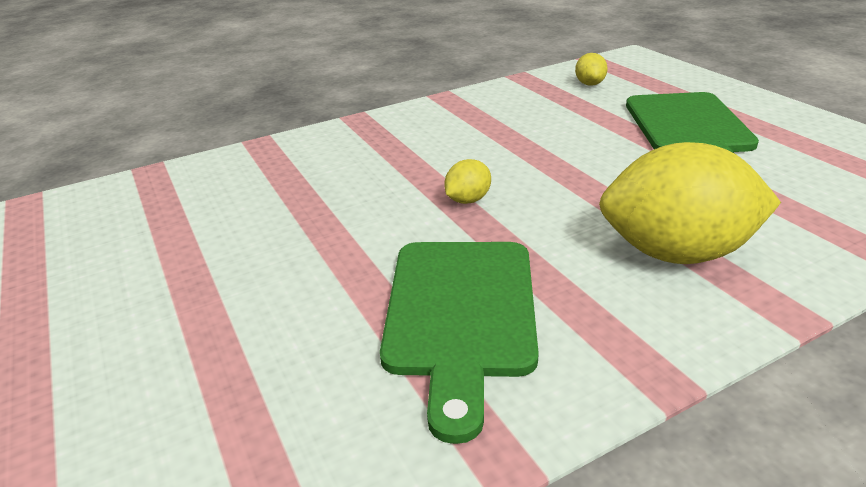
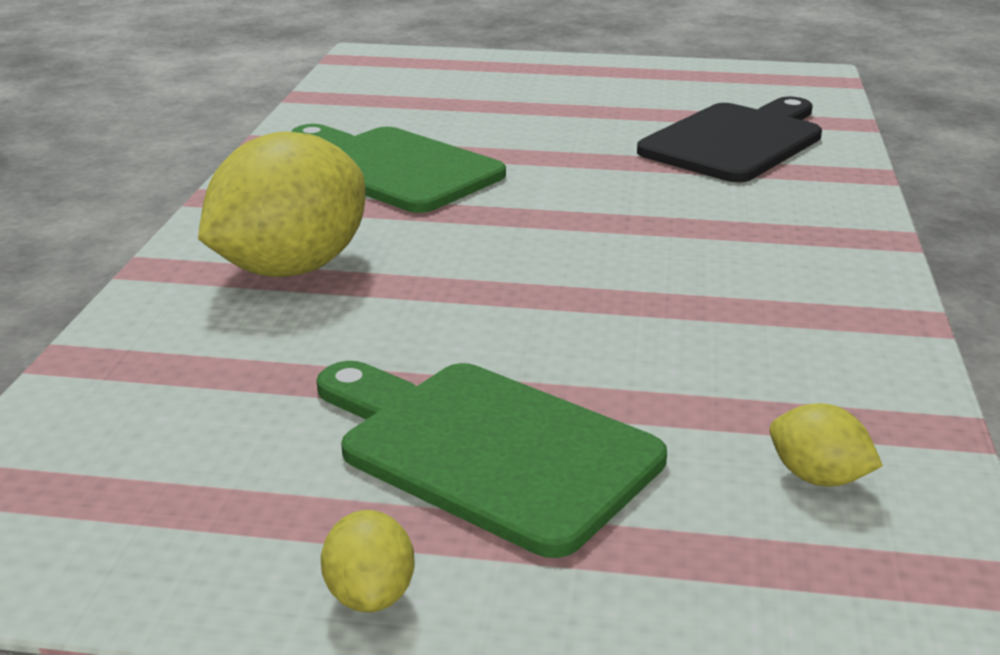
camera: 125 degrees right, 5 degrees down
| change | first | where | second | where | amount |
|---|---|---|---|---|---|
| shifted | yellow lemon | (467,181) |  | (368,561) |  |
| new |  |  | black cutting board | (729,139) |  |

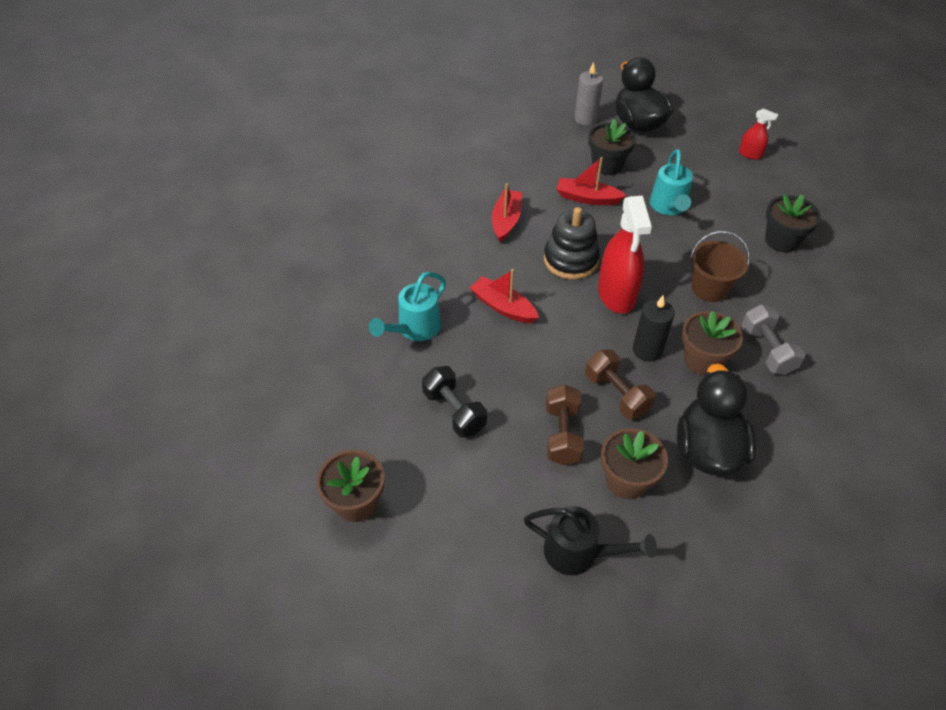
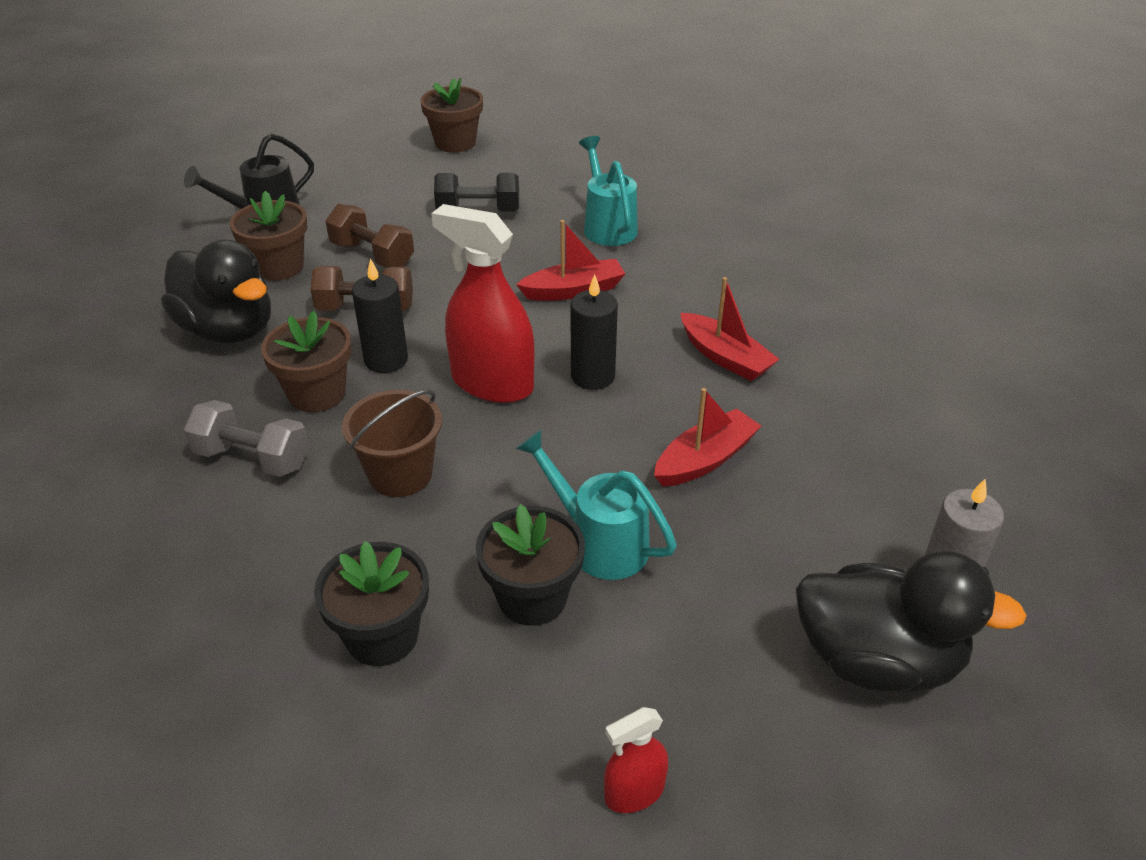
camera: 125 degrees right, 10 degrees down
| change | first | where | second | where | amount |
|---|---|---|---|---|---|
| shifted | black flower pot | (612,147) |  | (530,565) |  |
| swapped | black stacking toy | (572,243) | black candle | (594,332) |  |

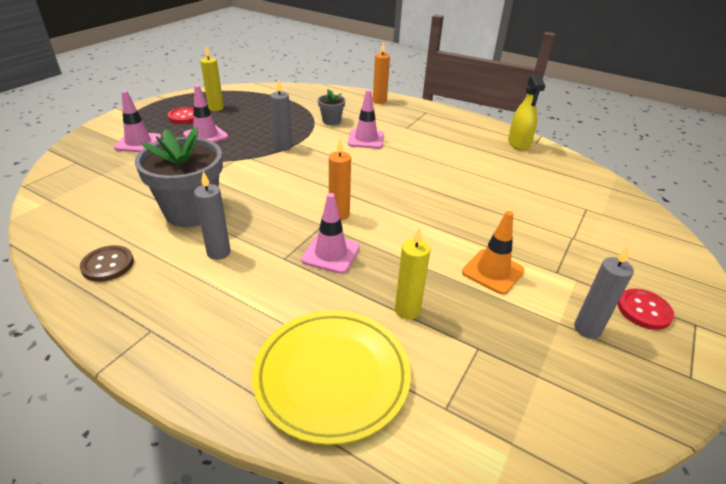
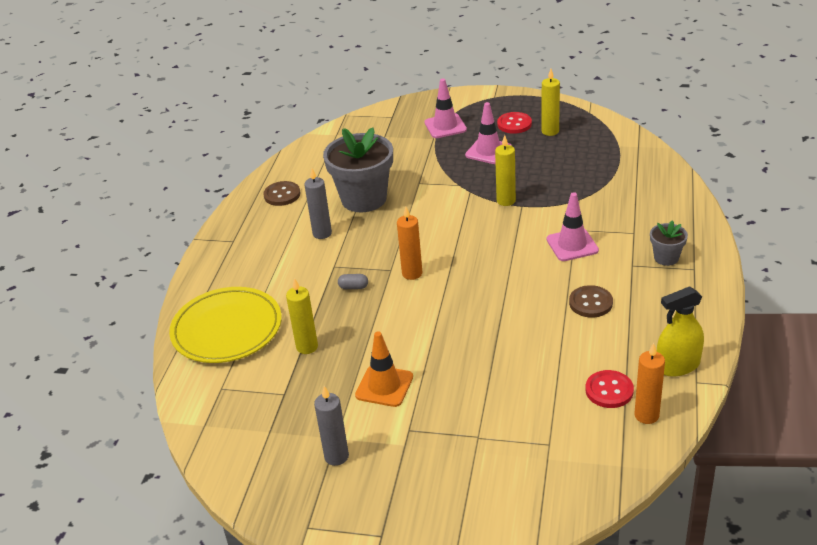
camera: 75 degrees right, 0 degrees up
| change | first | where | second | where | amount |
|---|---|---|---|---|---|
| shifted | orange candle | (381,73) |  | (649,383) |  |
| repainted | grey candle | (281,115) | yellow candle | (505,170) |  |
| shifted | grey flower pot | (331,107) |  | (669,243) |  |
| swapped | pink traffic cone | (330,233) | grey capsule | (353,281) |  |
| shifted | red button | (645,309) |  | (609,389) |  |
| new |  |  | brown button | (591,301) |  |

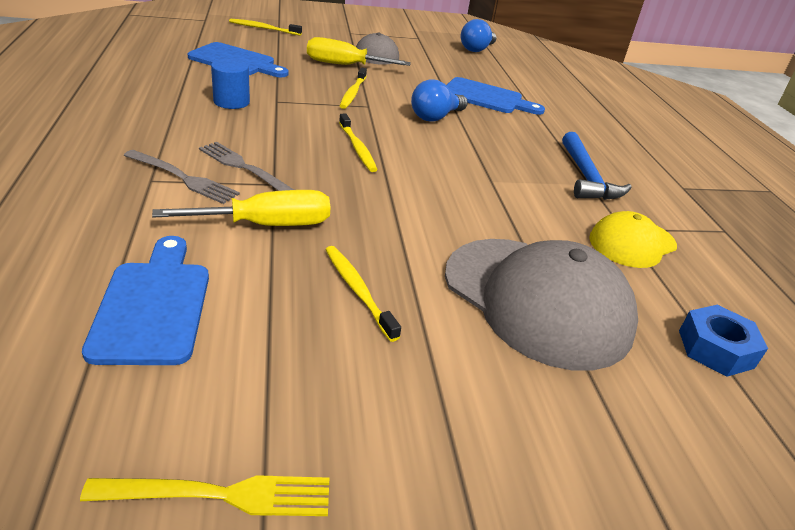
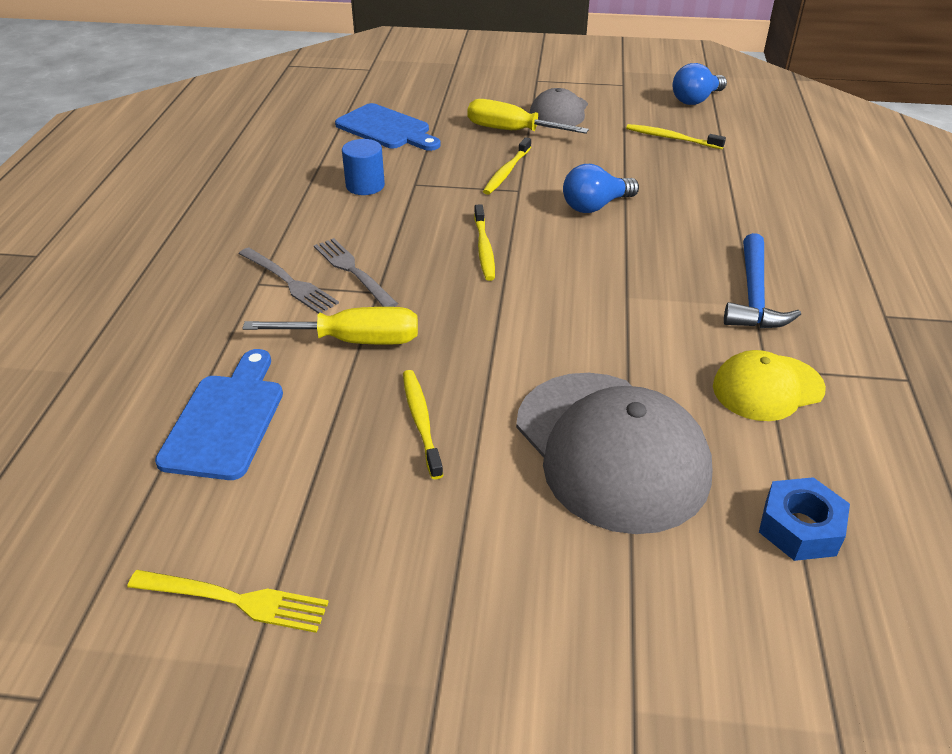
camera: 20 degrees right, 5 degrees up
| change | first | where | second | where | amount |
|---|---|---|---|---|---|
| shifted | yellow toothbrush | (265,27) |  | (676,136) |  |
| gone | blue cutting board | (495,96) |  |  |  |

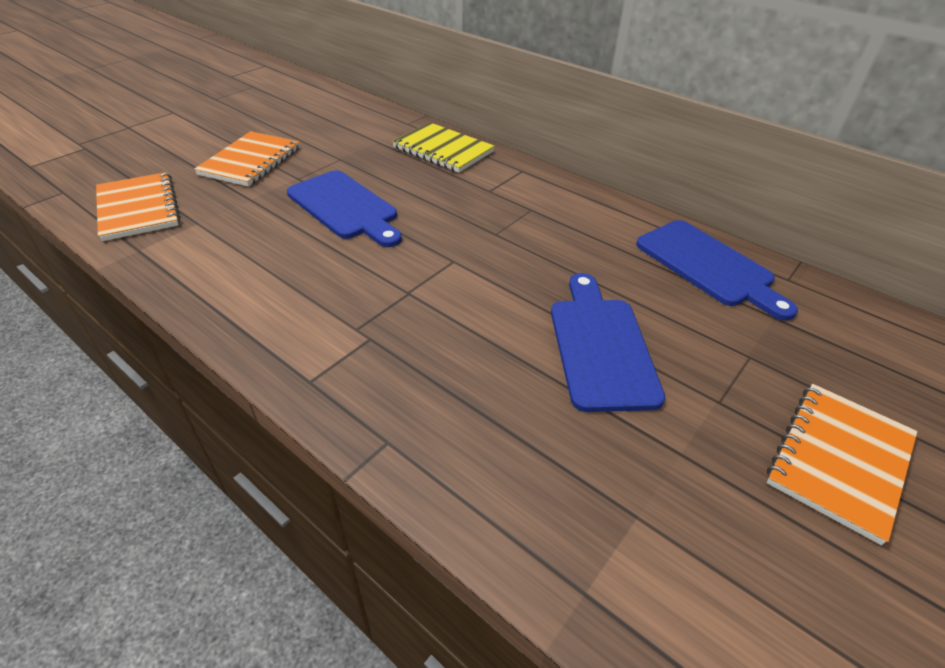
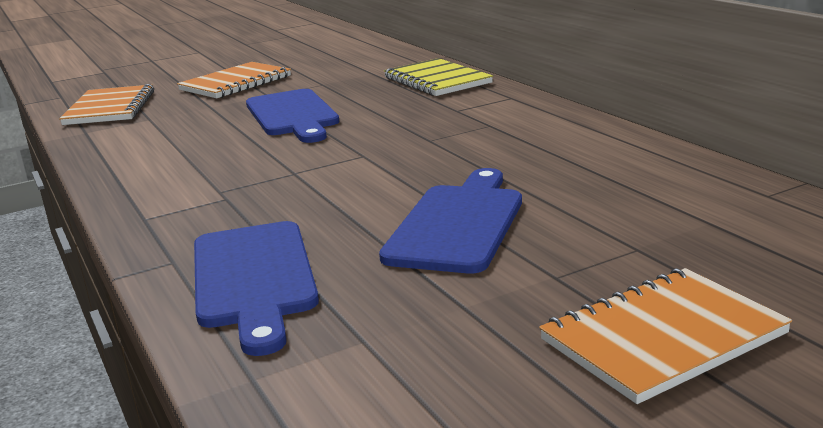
camera: 25 degrees right, 20 degrees down
| change | first | where | second | where | amount |
|---|---|---|---|---|---|
| shifted | blue cutting board | (717,270) |  | (256,288) |  |

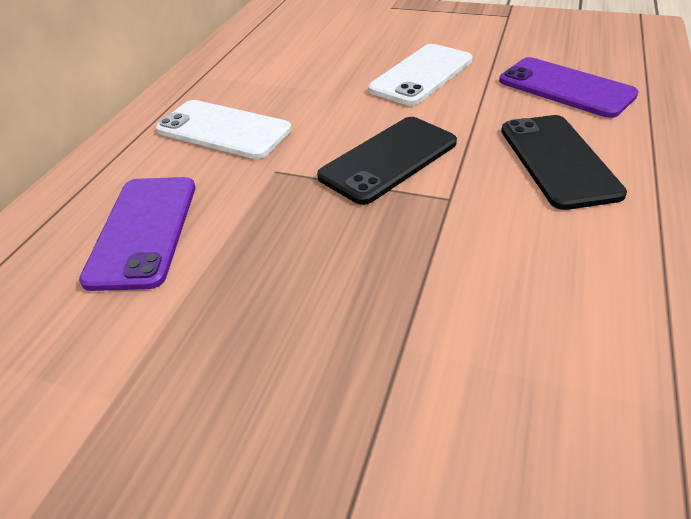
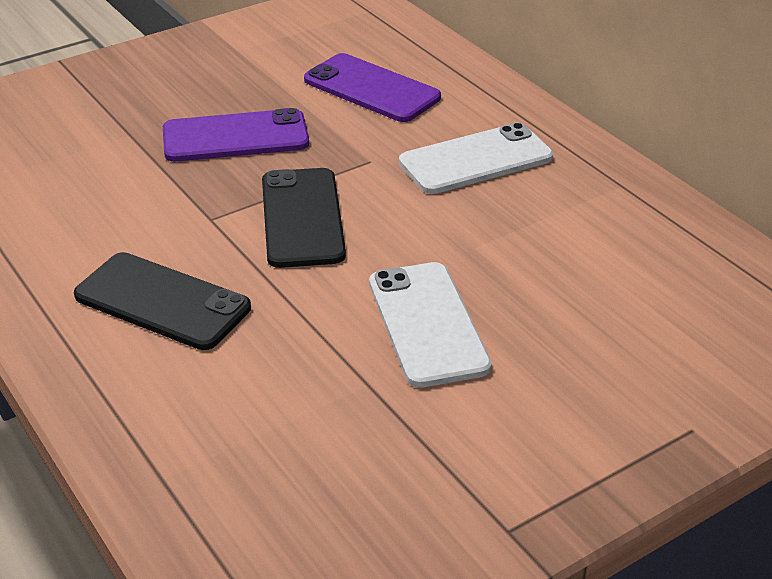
camera: 125 degrees right, 5 degrees down
| change | first | where | second | where | amount |
|---|---|---|---|---|---|
| shifted | purple phone | (568,87) |  | (236,135) |  |

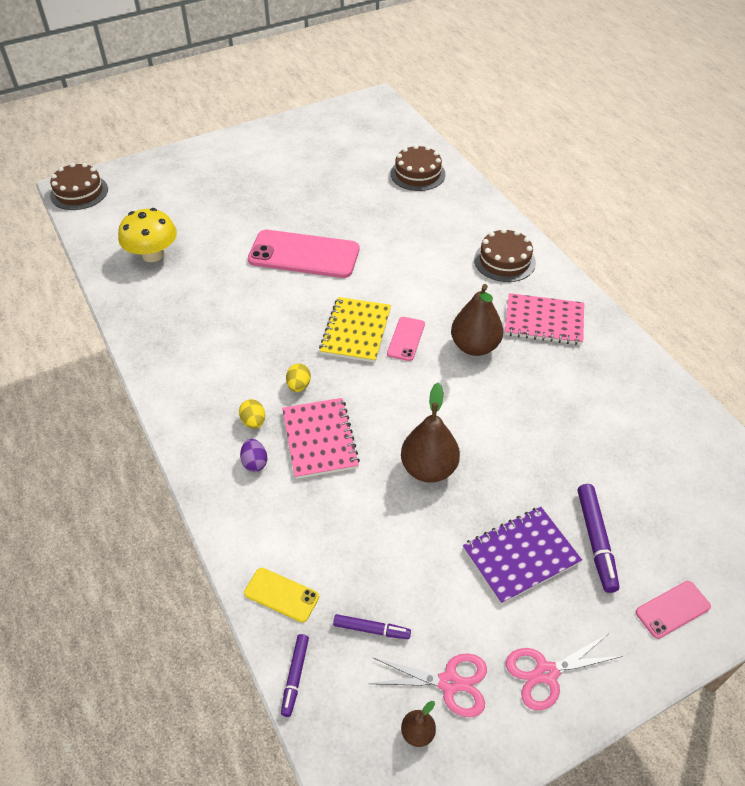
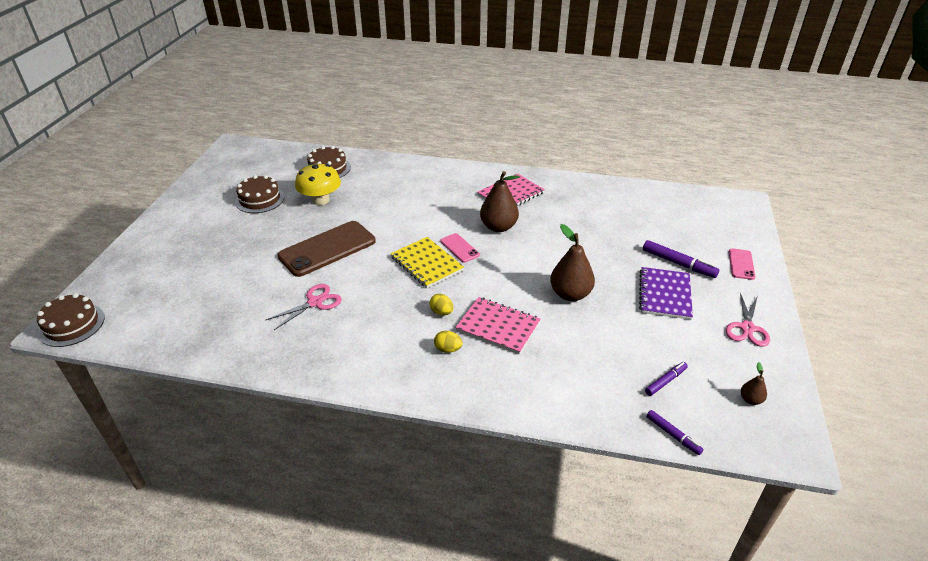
camera: 50 degrees left, 10 degrees down
| change | first | where | second | where | amount |
|---|---|---|---|---|---|
| shifted | yellow mushroom | (147,235) |  | (318,184) |  |
| shifted | brown cake | (505,255) |  | (259,194) |  |
| repainted | pink phone | (303,254) | brown phone | (327,249) |  |
| gone | purple egg | (253,455) |  |  |  |
| gone | yellow phone | (281,595) |  |  |  |
| shifted | pink scissors | (428,685) |  | (304,307) |  |

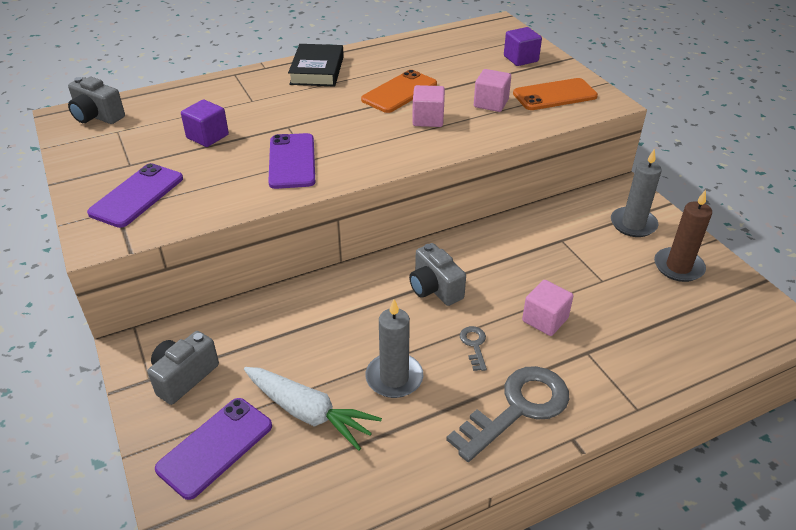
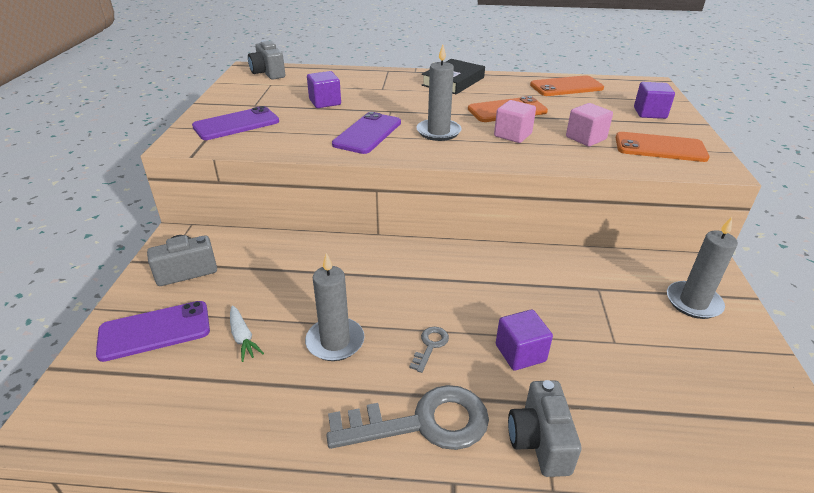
camera: 30 degrees right, 5 degrees down
| change | first | where | second | where | amount |
|---|---|---|---|---|---|
| gone | brown candle | (683,236) |  |  |  |
| shifted | grey camera | (437,274) |  | (544,428) |  |
| repainted | pink cube | (547,308) | purple cube | (524,340) |  |
| scaled | white carrot | (313,409) |  | (247,334) | x0.53 |
| new |  |  | grey candle | (439,93) |  |
| new |  |  | orange phone | (567,85) |  |

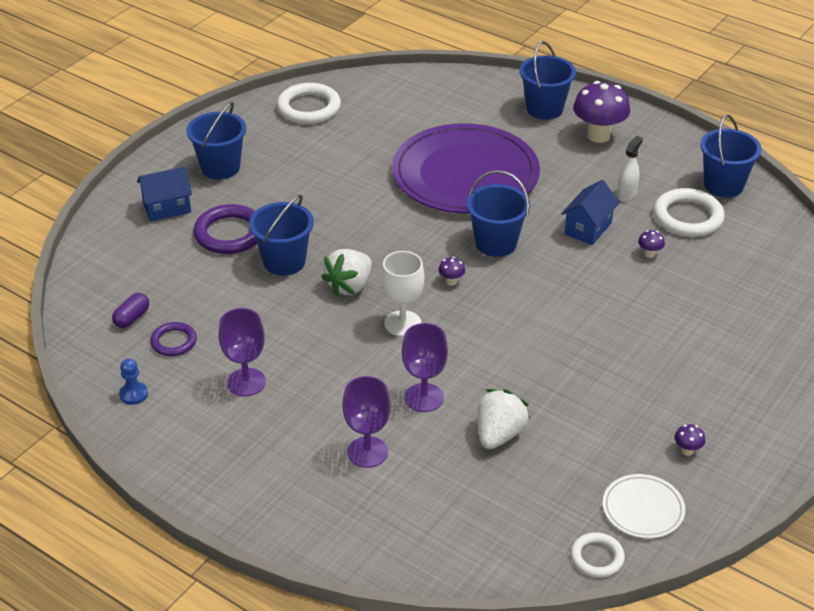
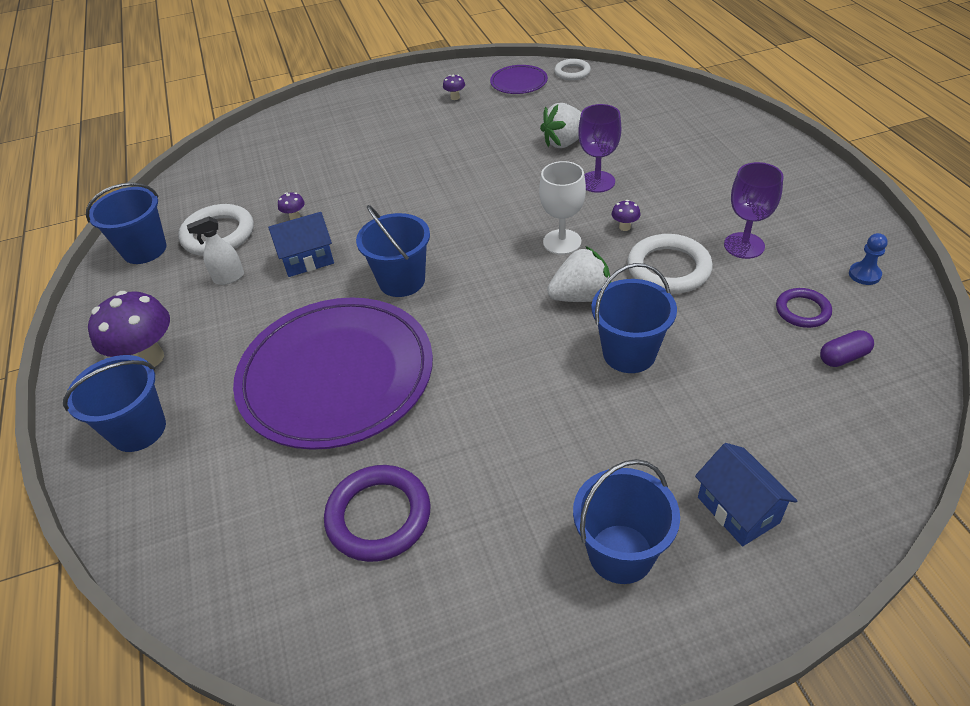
camera: 140 degrees left, 5 degrees up
| change | first | where | second | where | amount |
|---|---|---|---|---|---|
| shifted | white ring | (309,103) |  | (670,264) |  |
| rotated | blue house | (164,194) |  | (746,494) | 45 degrees clockwise |
| shifted | purple ring | (225,229) |  | (377,513) |  |
| shifted | purple mushroom | (451,271) |  | (626,215) |  |
| gone | purple goblet | (367,422) |  |  |  |
| repainted | white plate | (644,506) | purple plate | (519,79) |  |

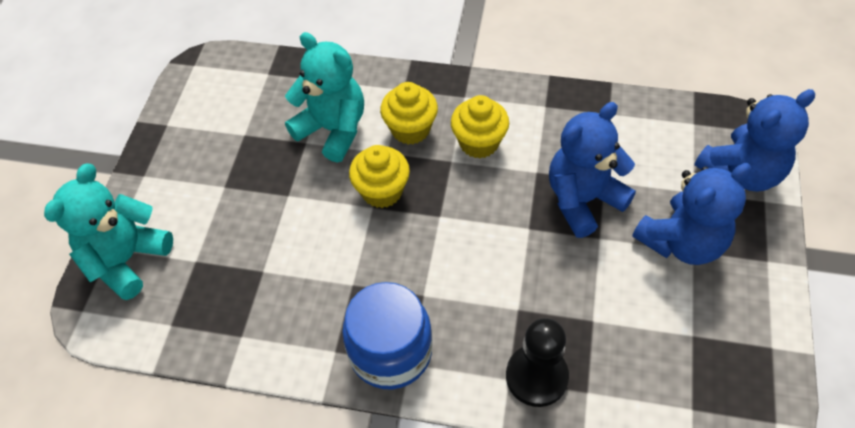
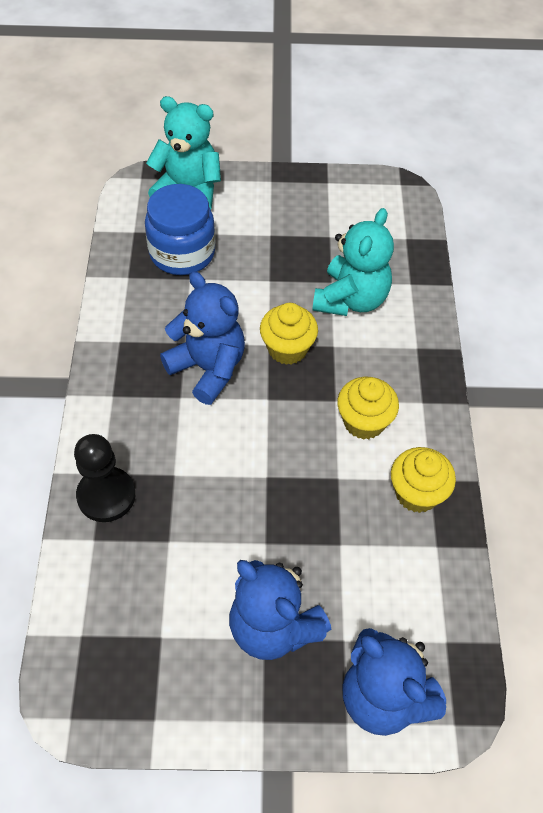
camera: 75 degrees right, 0 degrees up
| change | first | where | second | where | amount |
|---|---|---|---|---|---|
| shifted | yellow cupcake | (409,113) |  | (423,480) |  |
| shifted | blue teddy bear | (592,170) |  | (202,338) |  |
| shifted | blue jar | (387,335) |  | (180,229) |  |

